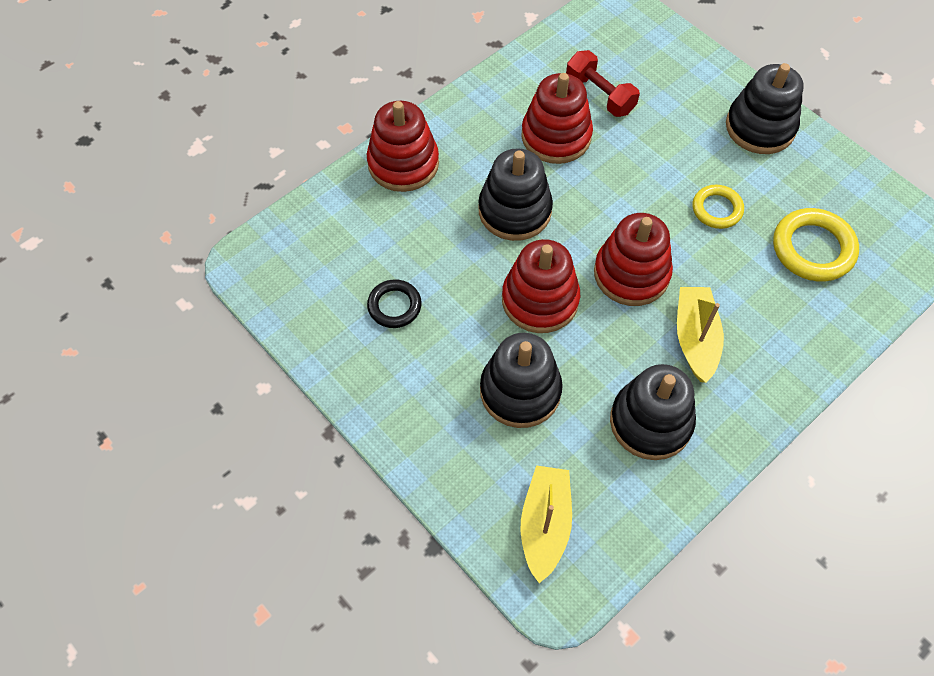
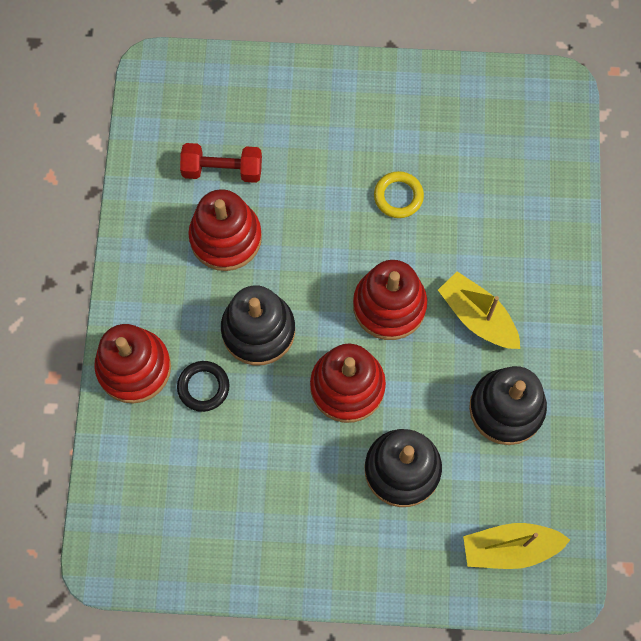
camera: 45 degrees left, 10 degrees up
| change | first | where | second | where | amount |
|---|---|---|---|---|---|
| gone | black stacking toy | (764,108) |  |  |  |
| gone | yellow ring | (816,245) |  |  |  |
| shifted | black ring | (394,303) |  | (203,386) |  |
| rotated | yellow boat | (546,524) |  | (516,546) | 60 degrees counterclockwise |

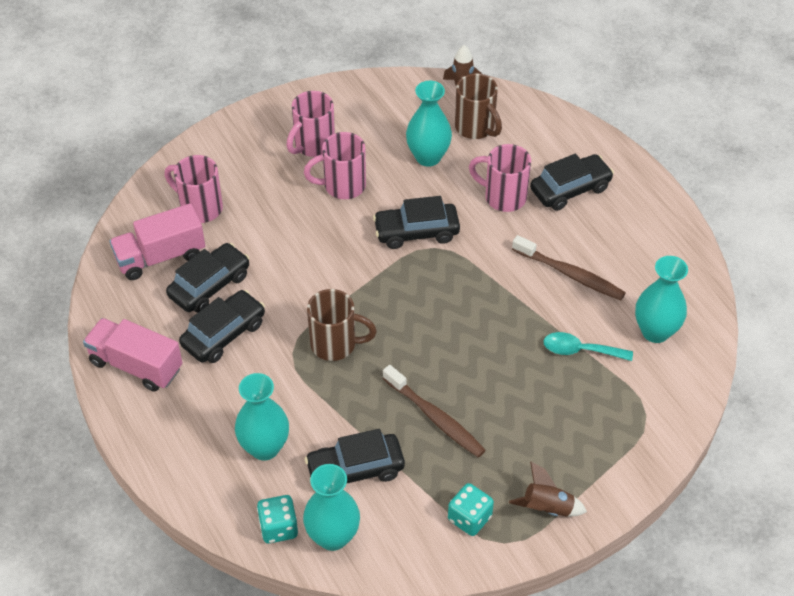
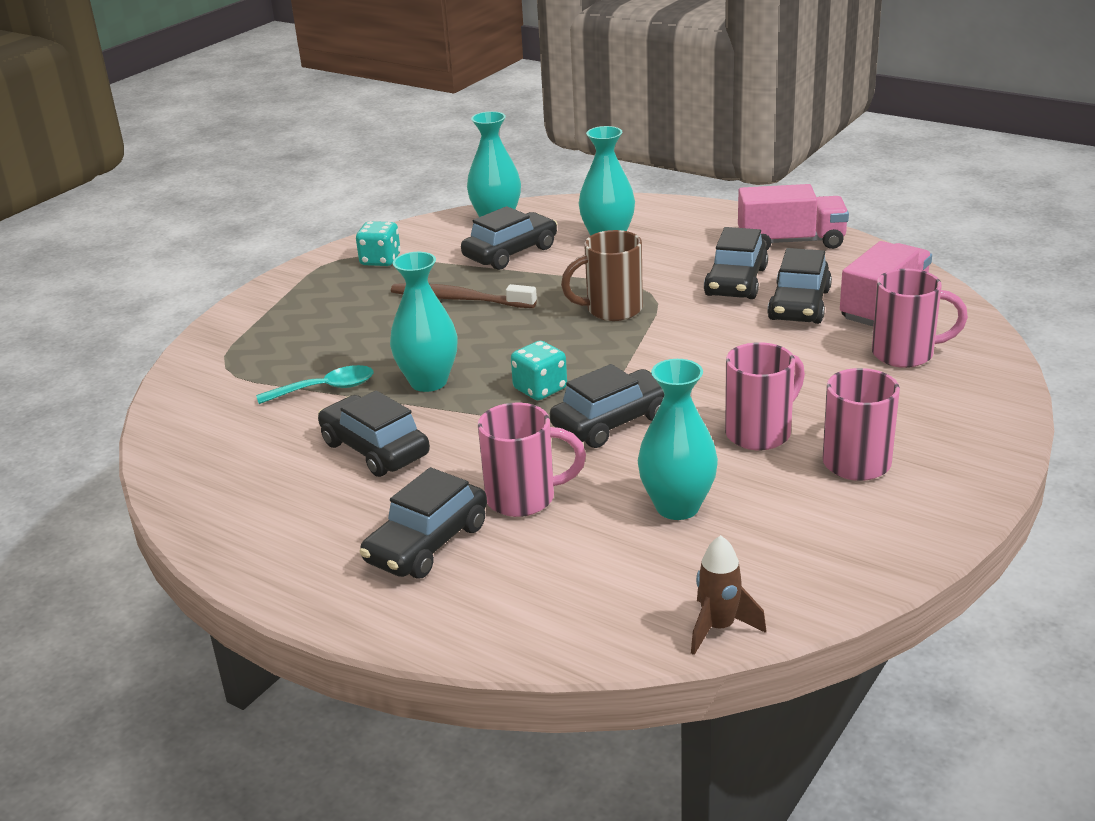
camera: 155 degrees right, 20 degrees down
| change | first | where | second | where | amount |
|---|---|---|---|---|---|
| gone | brown mug | (478,106) |  |  |  |
| swapped | brown toothbrush | (569,267) | black car | (374,433) |  |
| shifted | turquoise vase | (661,299) |  | (423,322) |  |
| gone | brown rocket | (548,489) |  |  |  |
| shifted | turquoise dice | (277,519) |  | (539,370) |  |

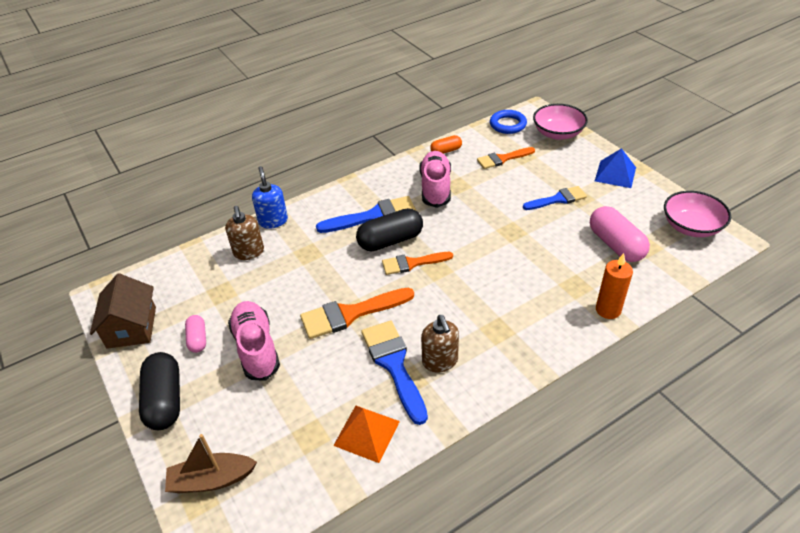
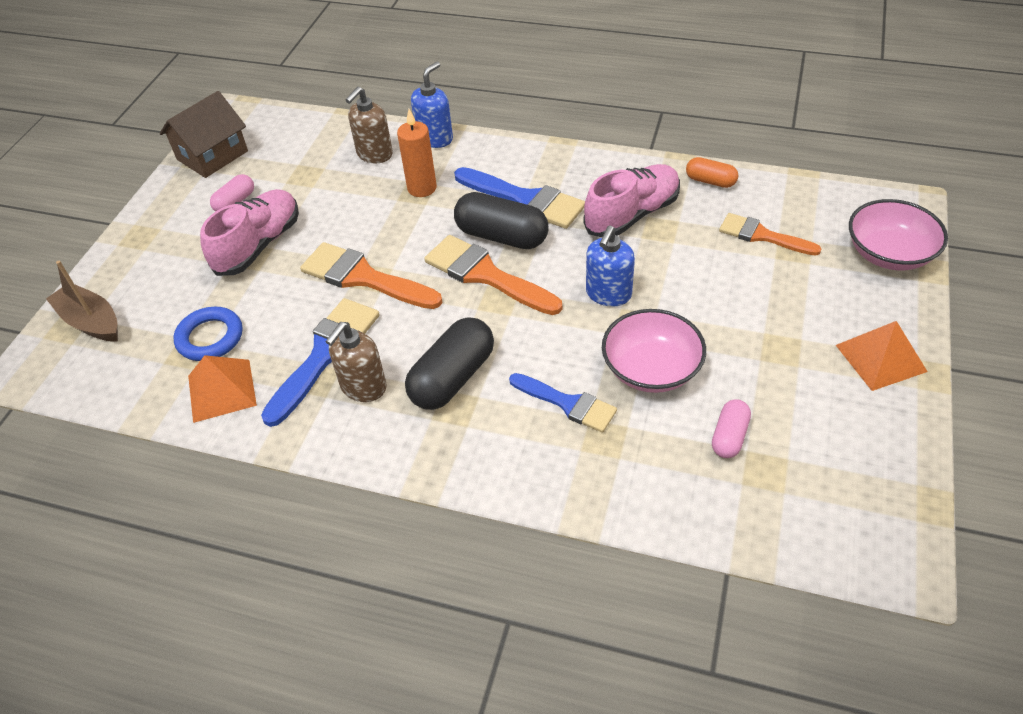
camera: 50 degrees right, 5 degrees up
| change | first | where | second | where | amount |
|---|---|---|---|---|---|
| shifted | blue ring | (508,122) |  | (207,334) |  |
| repainted | blue pyramid | (615,168) | orange pyramid | (882,356) |  |
| shifted | blue brush | (555,198) |  | (563,403) |  |
| shifted | pink bowl | (697,214) |  | (654,351) |  |
| scaled | pink capsule | (620,234) |  | (731,428) | x0.55 |
| scaled | orange brush | (417,263) |  | (493,275) | x1.52 |
| shifted | orange candle | (614,286) |  | (417,153) |  |
| shifted | black capsule | (159,391) |  | (449,363) |  |
| new |  |  | blue soap dispenser | (610,266) |  |

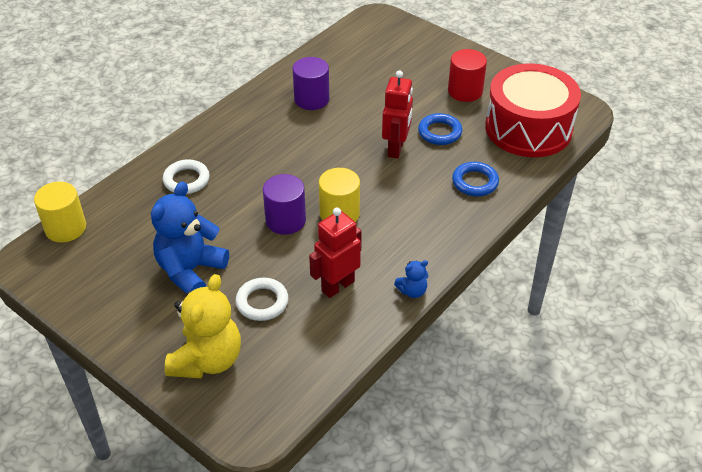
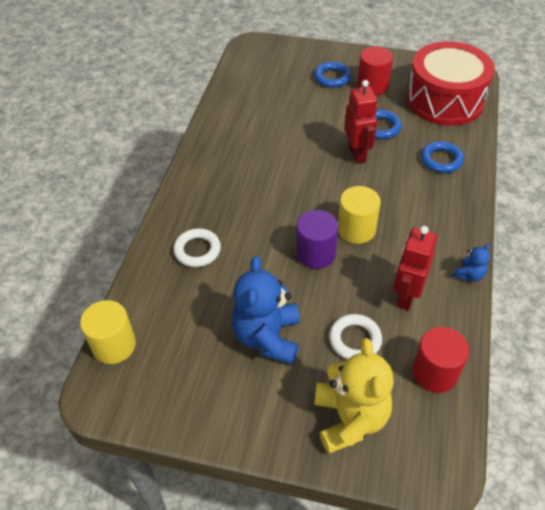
camera: 25 degrees left, 5 degrees up
| change | first | where | second | where | amount |
|---|---|---|---|---|---|
| gone | purple cylinder | (311,83) |  |  |  |
| new |  |  | blue ring | (332,74) |  |
| new |  |  | red cylinder | (440,360) |  |

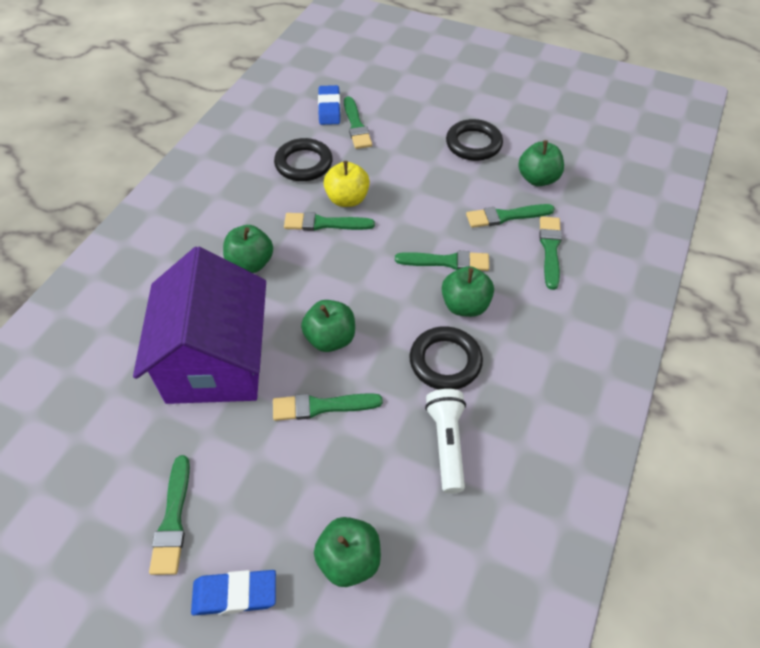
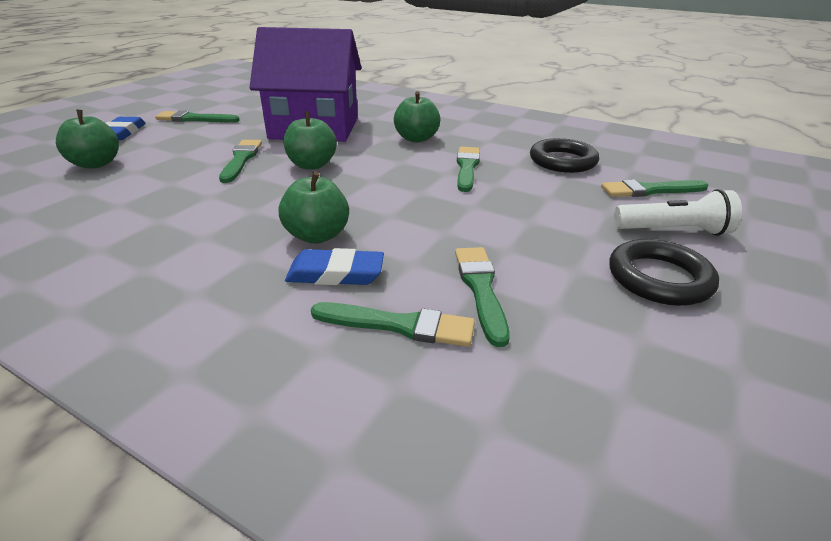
camera: 95 degrees right, 20 degrees down
| change | first | where | second | where | amount |
|---|---|---|---|---|---|
| shifted | blue eraser | (329,105) |  | (334,266) |  |
| gone | green apple | (541,163) |  |  |  |
| gone | yellow apple | (347,184) |  |  |  |
| gone | green brush | (442,261) |  |  |  |
| gone | black ring | (446,358) |  |  |  |
| shifted | white flashlight | (445,441) |  | (678,212) |  |

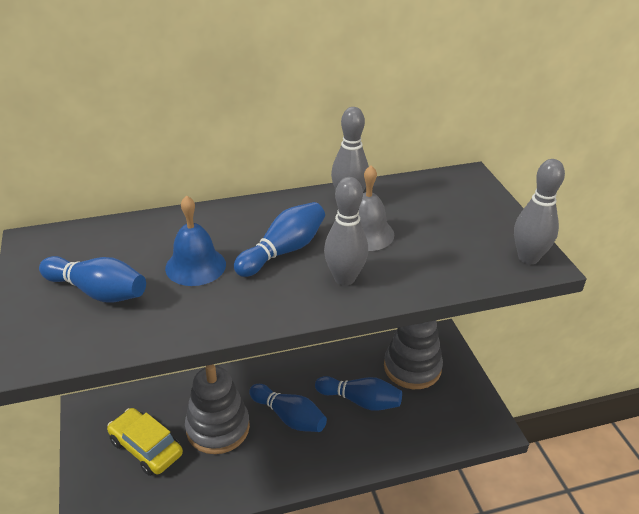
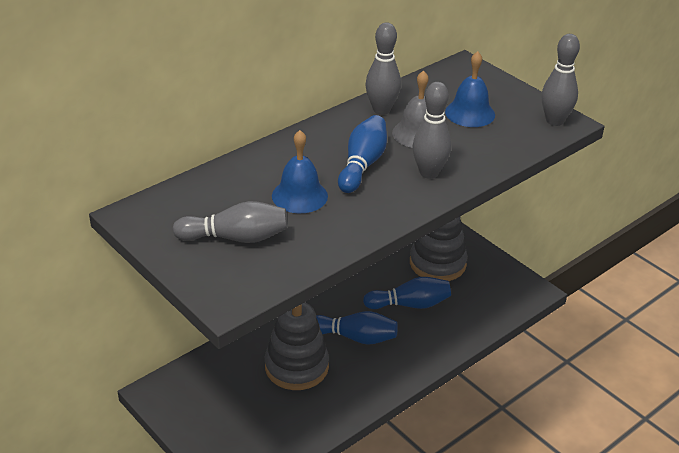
camera: 25 degrees left, 0 degrees up
| change | first | where | second | where | amount |
|---|---|---|---|---|---|
| repainted | blue bowling pin | (92,279) | grey bowling pin | (230,222) |  |
| gone | yellow car | (145,442) |  |  |  |
| new |  |  | blue bell | (470,89) |  |

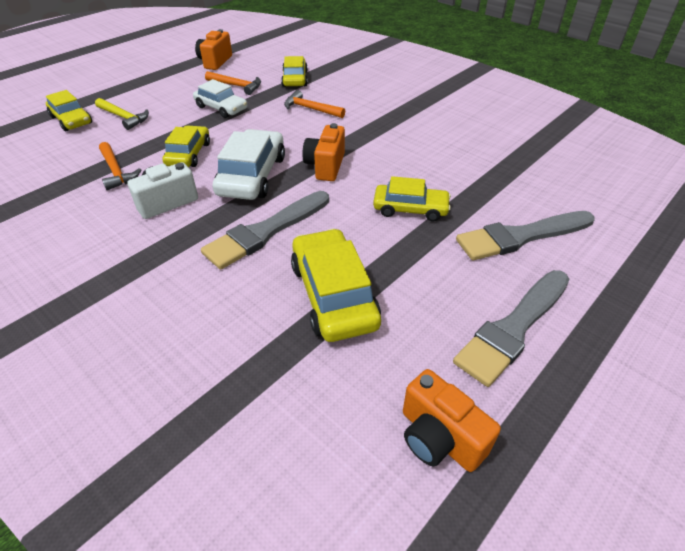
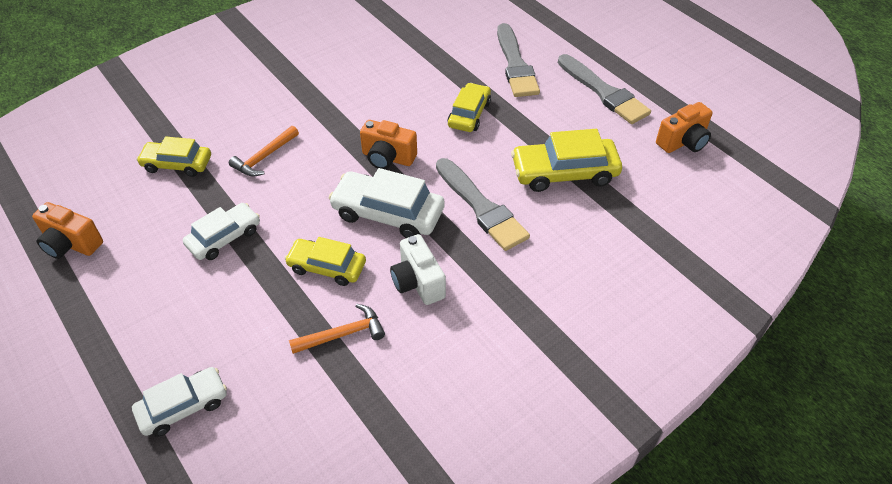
camera: 80 degrees left, 5 degrees up
| change | first | where | second | where | amount |
|---|---|---|---|---|---|
| gone | orange hammer | (233,83) |  |  |  |
| repainted | yellow car | (69,110) | white car | (179,402) |  |
| gone | yellow hammer | (122,114) |  |  |  |

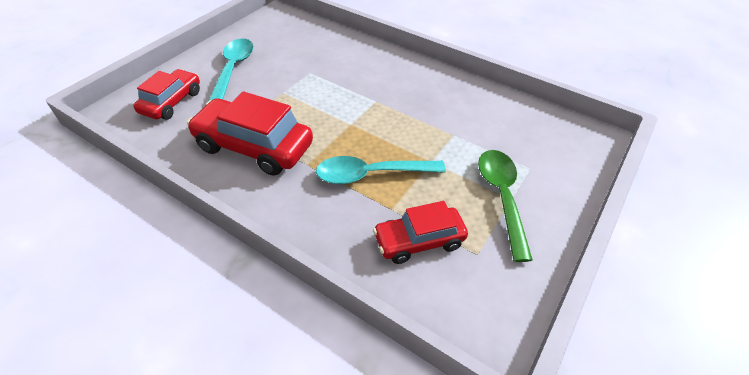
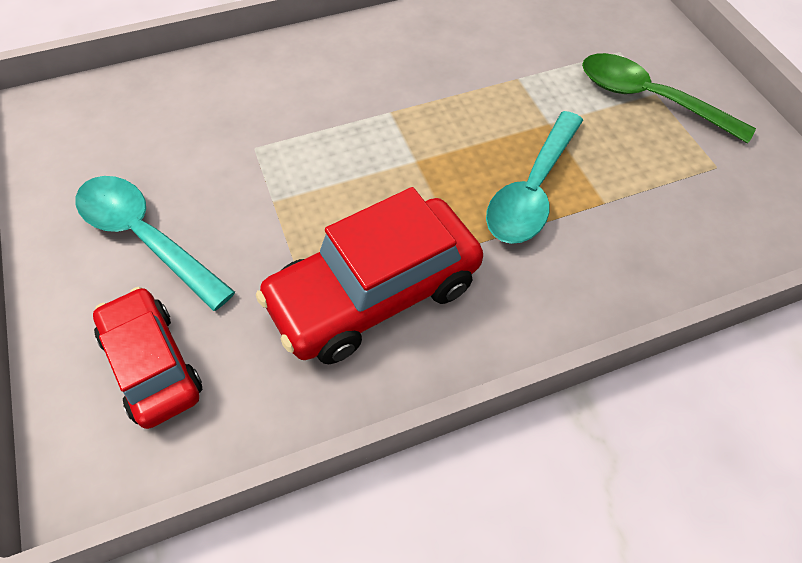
camera: 55 degrees left, 10 degrees up
| change | first | where | second | where | amount |
|---|---|---|---|---|---|
| gone | red car | (420,232) |  |  |  |

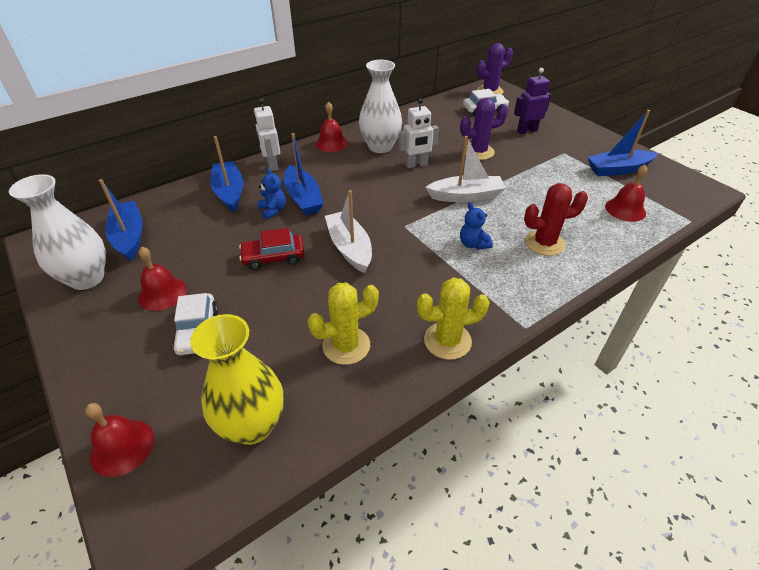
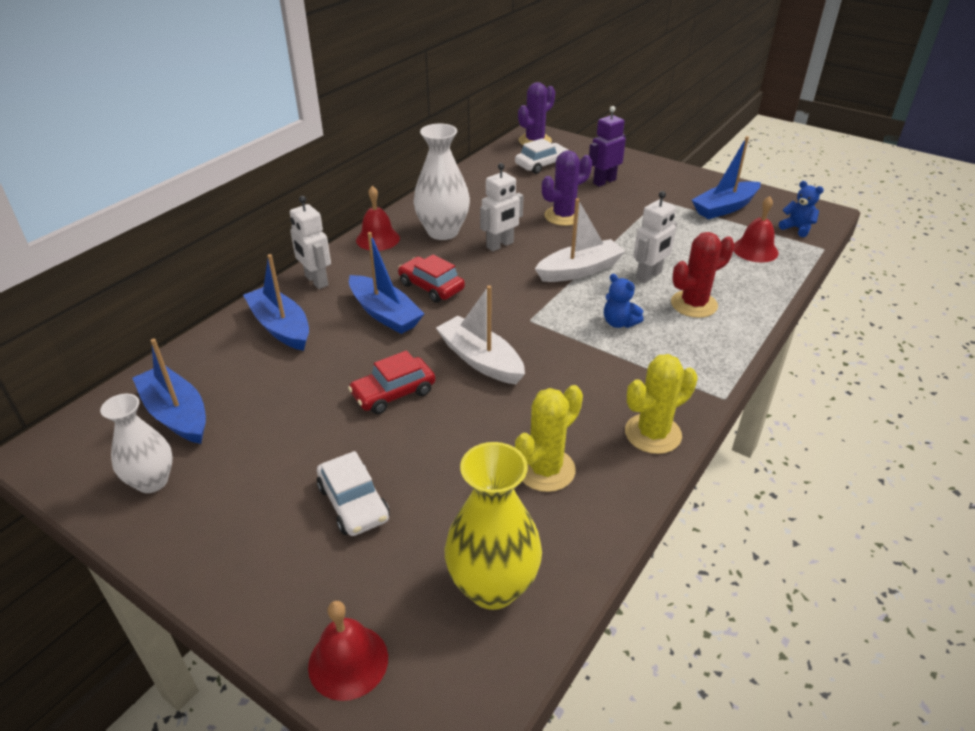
camera: 20 degrees left, 5 degrees down
| change | first | where | second | where | amount |
|---|---|---|---|---|---|
| shifted | blue teddy bear | (271,193) |  | (801,209) |  |
| scaled | white vase | (57,232) |  | (136,443) | x0.66 |
| gone | red bell | (162,278) |  |  |  |
| new |  |  | white robot | (655,237) |  |
| new |  |  | red car | (431,278) |  |

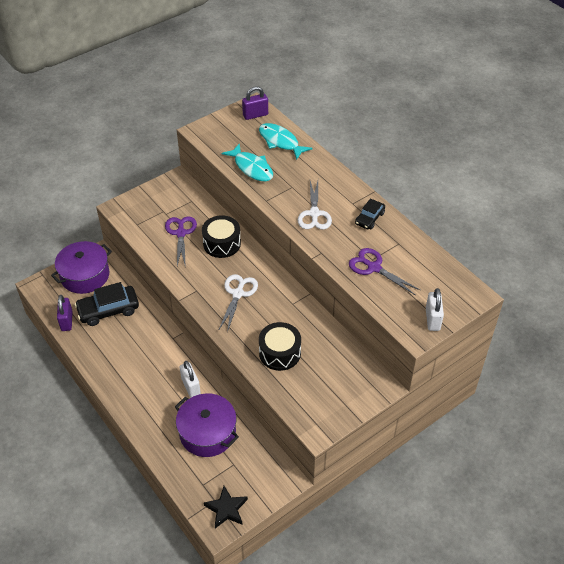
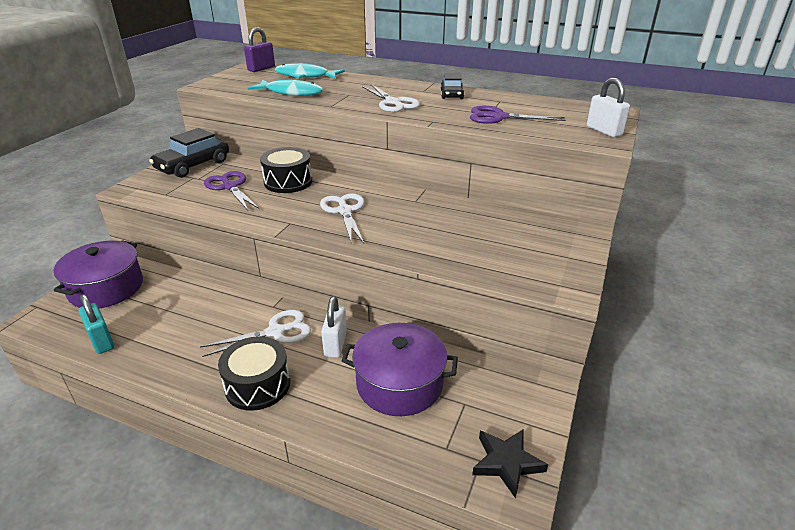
camera: 30 degrees left, 15 degrees down
| change | first | where | second | where | amount |
|---|---|---|---|---|---|
| shifted | black car | (107,304) |  | (189,153) |  |
| repainted | purple padlock | (65,313) | turquoise padlock | (96,324) |  |
| shifted | black drum | (280,346) |  | (254,373) |  |
| rotated | white padlock | (190,379) |  | (334,327) | 60 degrees clockwise |
| new |  |  | white scissors | (255,333) |  |

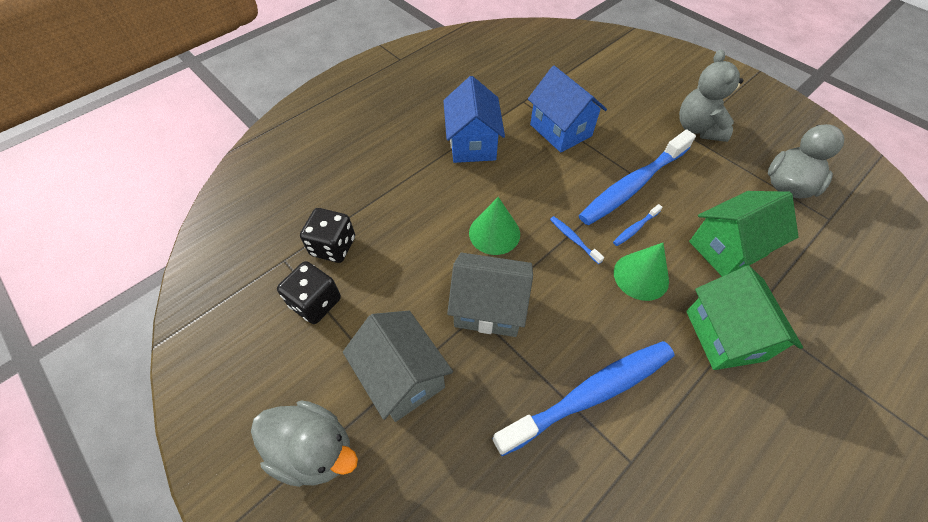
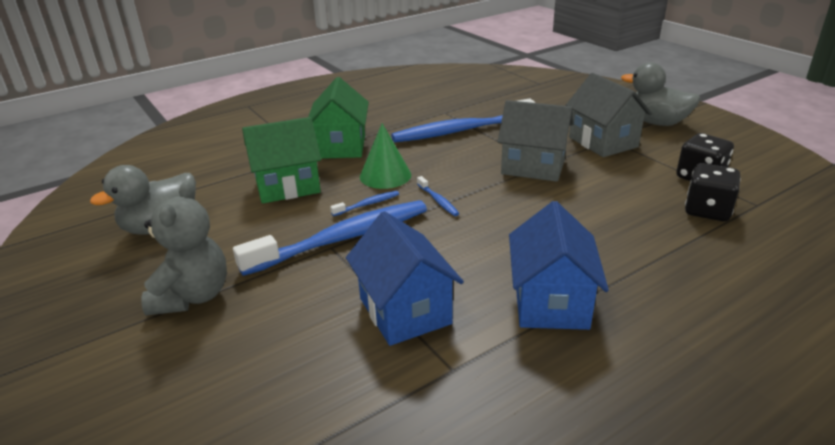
camera: 170 degrees left, 25 degrees down
| change | first | where | second | where | amount |
|---|---|---|---|---|---|
| gone | green cone | (494,226) |  |  |  |

